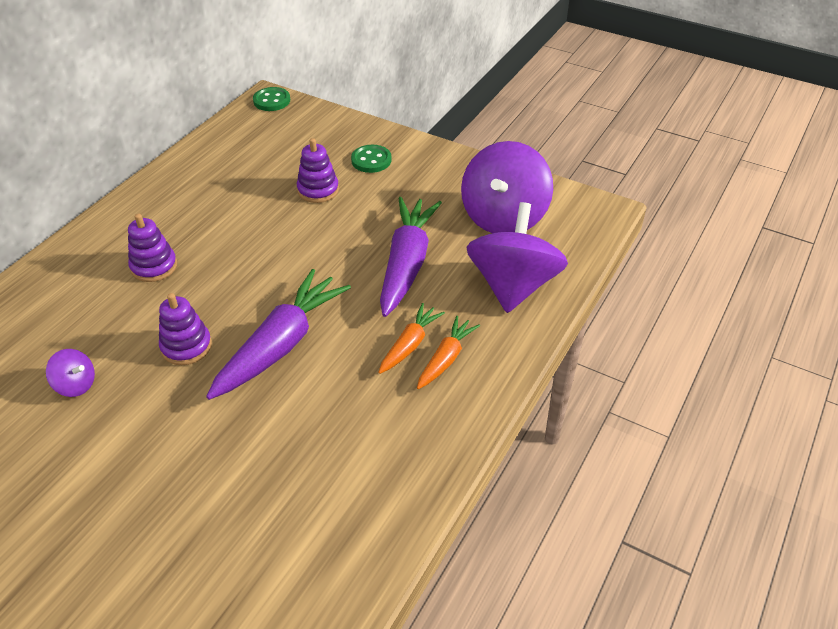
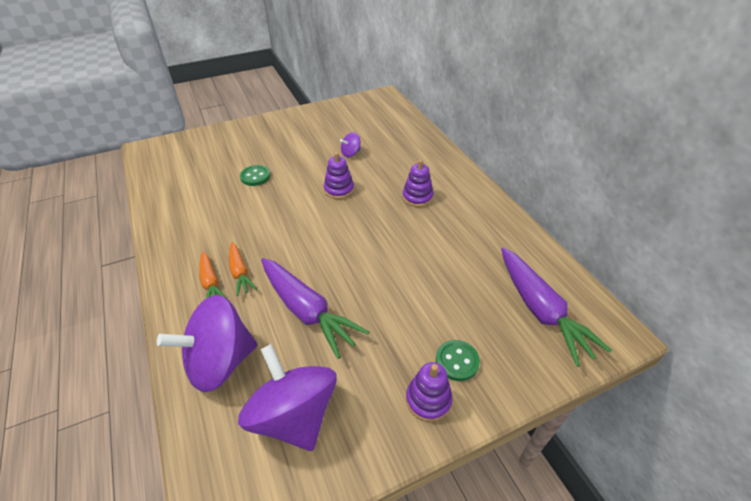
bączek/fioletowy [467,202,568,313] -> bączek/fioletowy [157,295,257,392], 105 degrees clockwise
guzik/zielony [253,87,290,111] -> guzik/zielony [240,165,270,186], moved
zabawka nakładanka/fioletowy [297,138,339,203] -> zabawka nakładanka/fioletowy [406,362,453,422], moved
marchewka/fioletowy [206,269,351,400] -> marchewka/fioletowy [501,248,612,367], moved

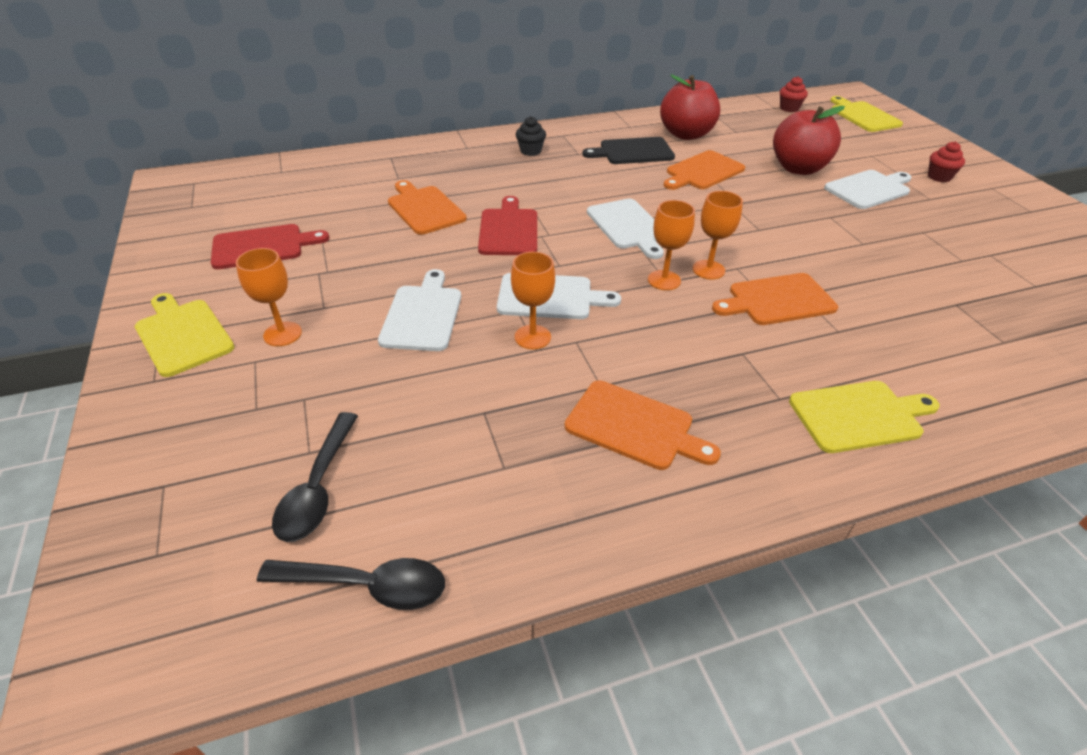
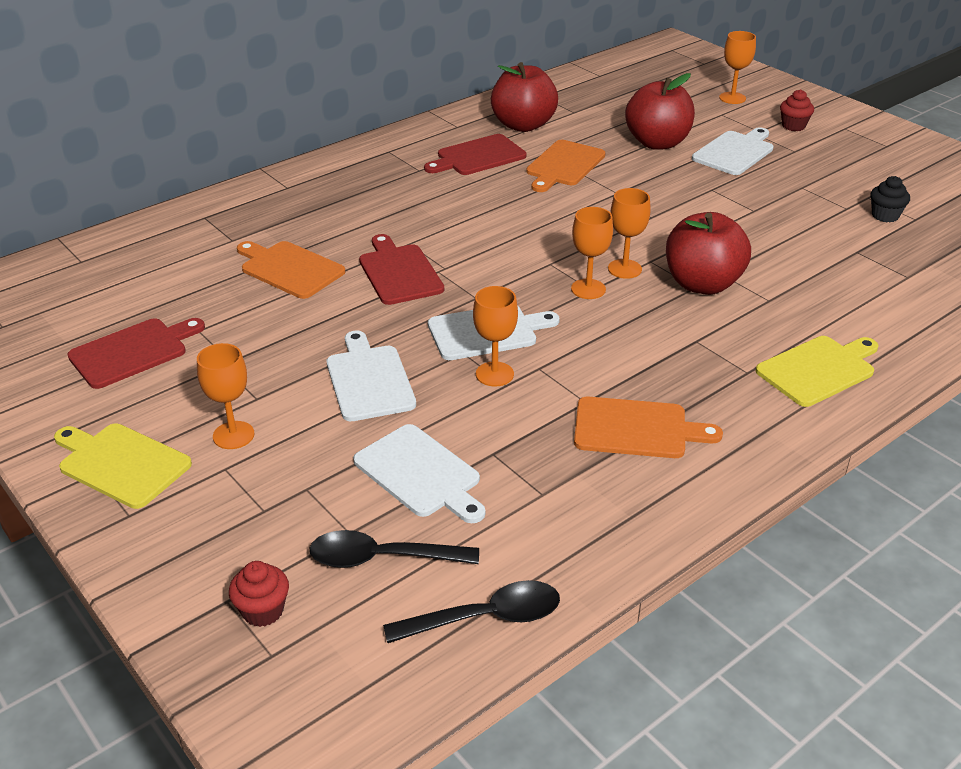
muffinka/czerwony [780,76,808,112] -> muffinka/czerwony [229,561,289,627], moved
łyżka/czarny [272,412,358,542] -> łyżka/czarny [310,530,479,568], 105 degrees clockwise
deska do krojenia/biały [587,198,664,259] -> deska do krojenia/biały [353,424,485,523], moved
deska do krojenia/czarny [583,137,675,164] -> deska do krojenia/czerwony [424,134,526,175]
deska do krojenia/pomarańczowy [712,273,838,325] -> jabłko/czerwony [666,212,751,295]
none -> kielich/pomarańczowy [719,31,756,104]
muffinka/czarny [516,116,546,156] -> muffinka/czarny [870,176,910,222], moved
deska do krojenia/żółty [830,96,903,132] -> none

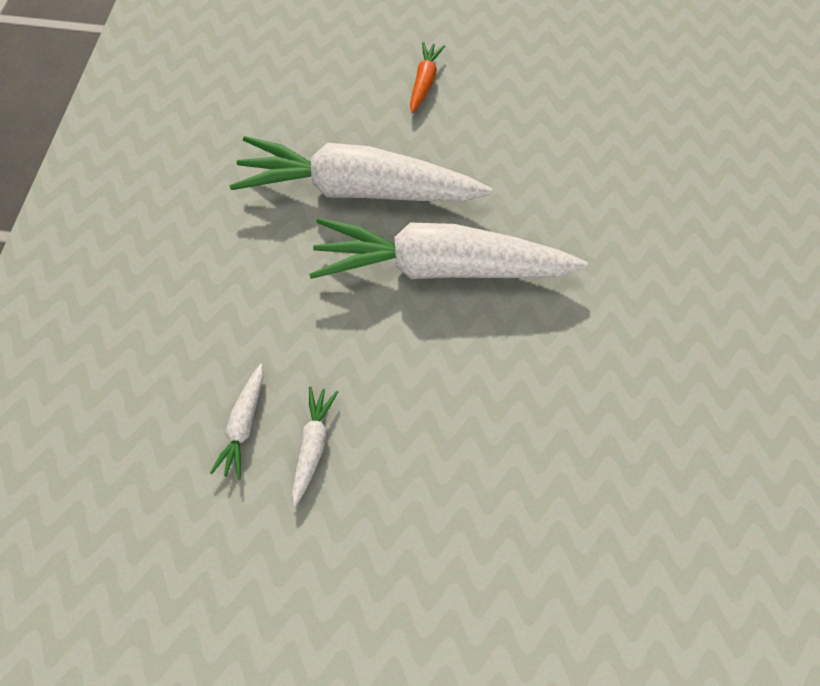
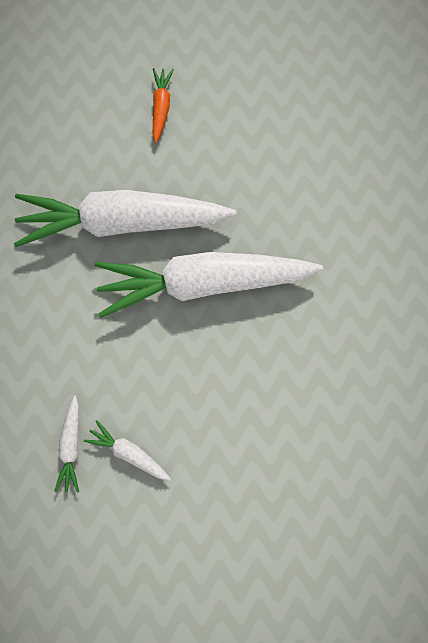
marchewka/biały [292,386,338,506] -> marchewka/biały [84,420,171,481], 60 degrees counterclockwise

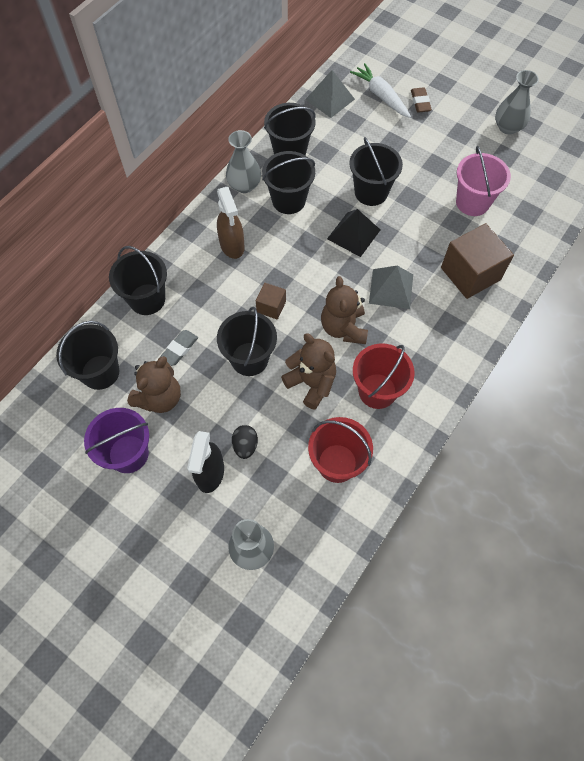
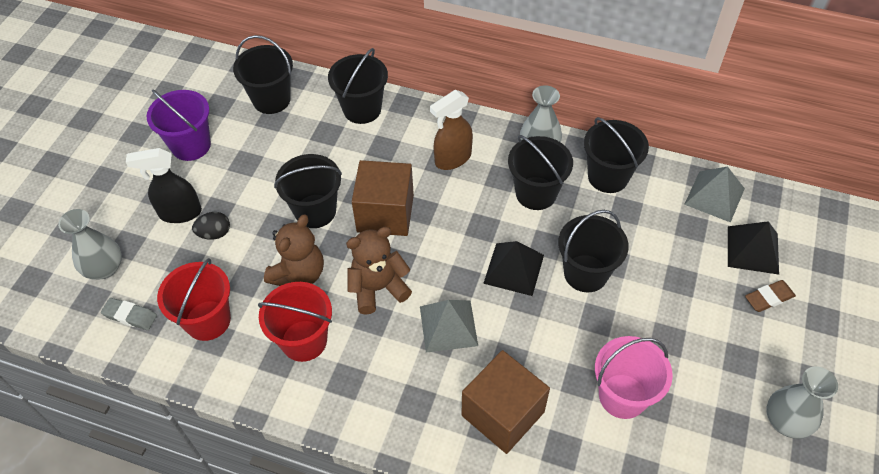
gumka do mazania/szary [160,330,198,366] -> gumka do mazania/szary [101,298,157,330], moved
sześcian/brązowy [256,283,286,320] -> sześcian/brązowy [352,160,414,236], x1.95
marchewka/biały [350,63,411,118] -> piramida/czarny [728,221,779,275]
miś/brązowy [127,356,181,413] -> none

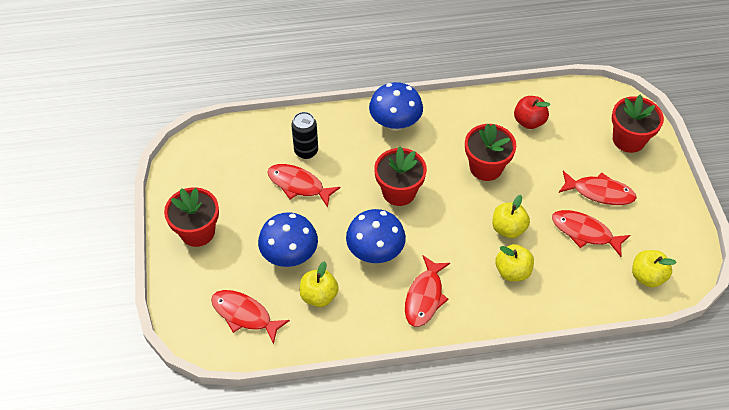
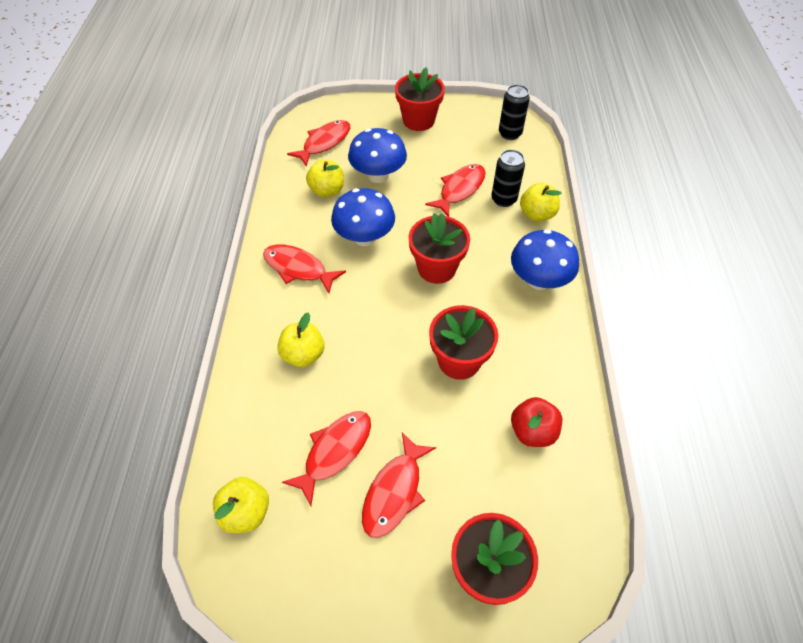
none -> puszka/czarny [499,84,530,140]
jabłko/żółty [492,195,530,238] -> jabłko/żółty [520,183,562,222], moved

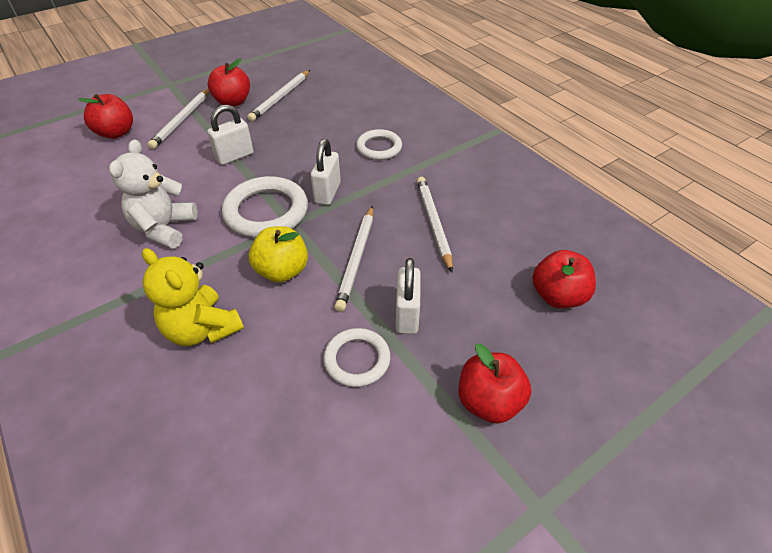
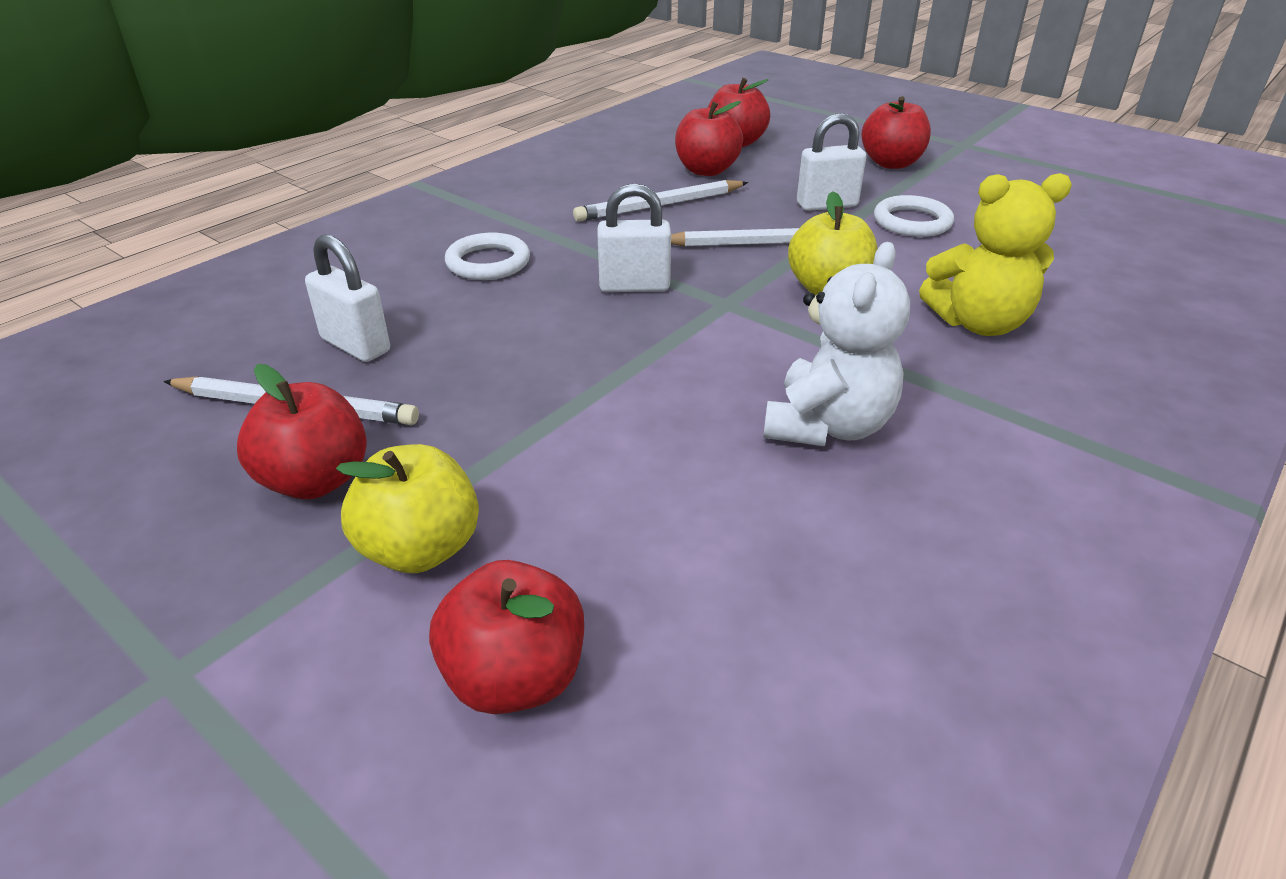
kłódka/biały [207,105,254,165] -> kłódka/biały [305,234,390,362], moved
ołówek/biały [148,89,209,149] -> jabłko/żółty [336,444,479,573]
none -> jabłko/czerwony [675,101,743,176]
miś/biały [109,140,198,249] -> miś/biały [763,242,910,446], 60 degrees counterclockwise
miś/żółty [142,248,244,346] -> miś/żółty [919,173,1072,336], 60 degrees clockwise
pierścień/biały [222,176,308,238] -> none

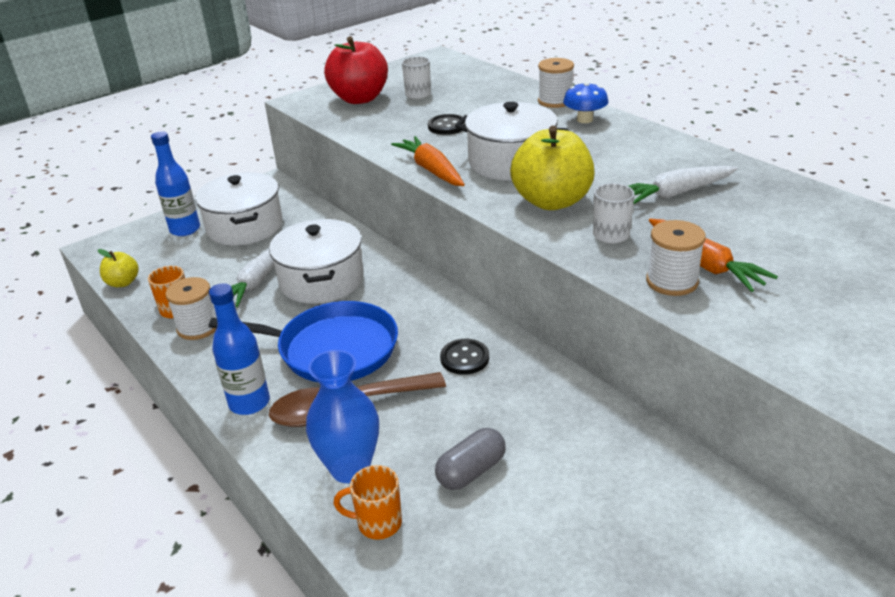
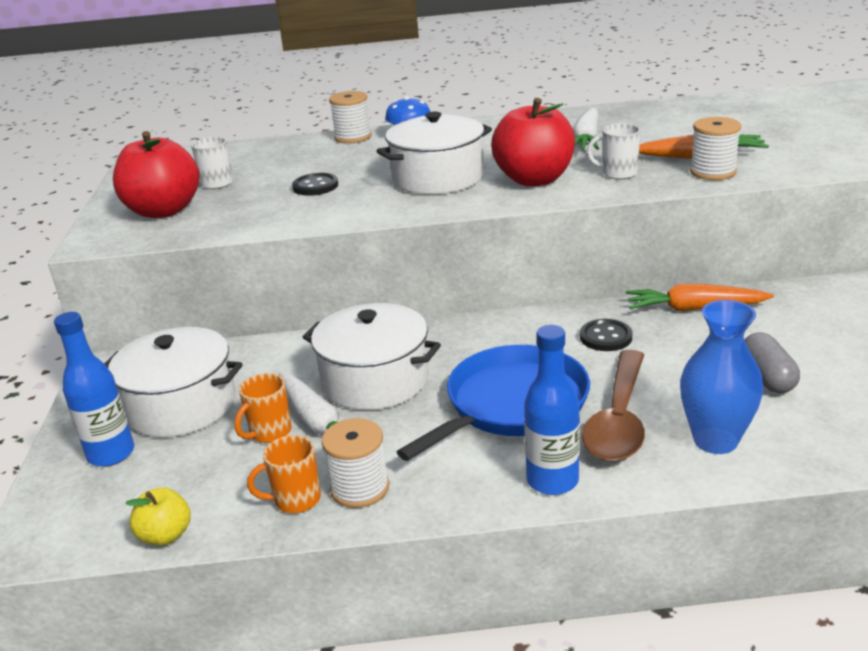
kubek/pomarańczowy [333,465,402,540] -> kubek/pomarańczowy [234,373,292,443], moved
jabłko/żółty [510,126,595,210] -> jabłko/czerwony [491,98,575,187]
marchewka/pomarańczowy [391,136,465,186] -> marchewka/pomarańczowy [626,283,774,311], moved

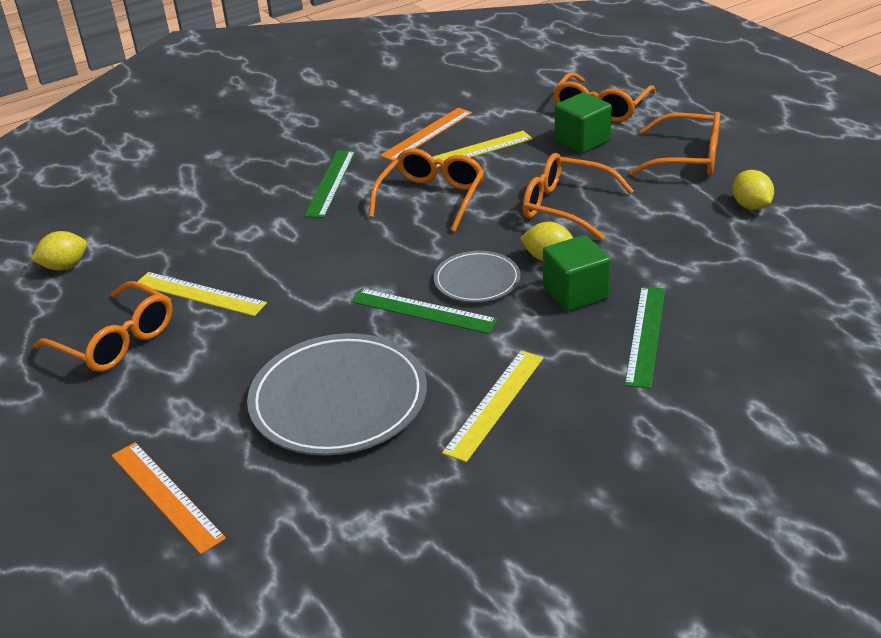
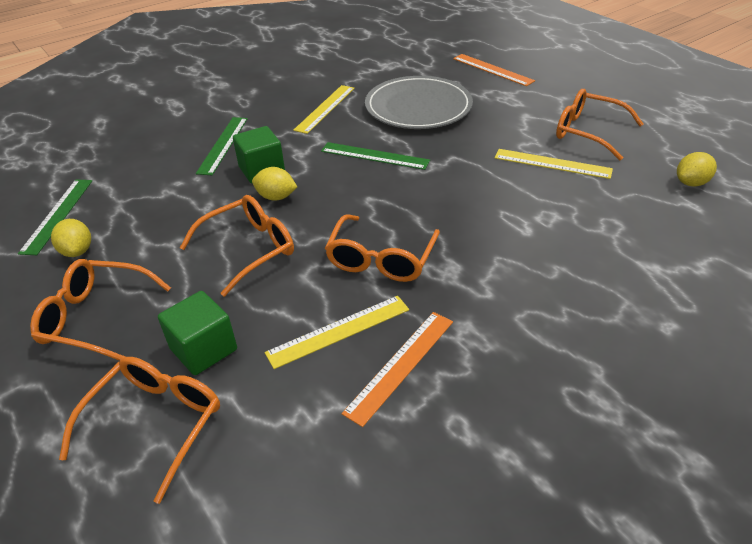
linijka/zielony [304,150,355,218] -> linijka/zielony [18,180,92,255], moved
okulary/pomarańczowy [523,153,634,241] -> okulary/pomarańczowy [180,195,294,297], 60 degrees counterclockwise
talerz/szary [434,251,520,302] -> none

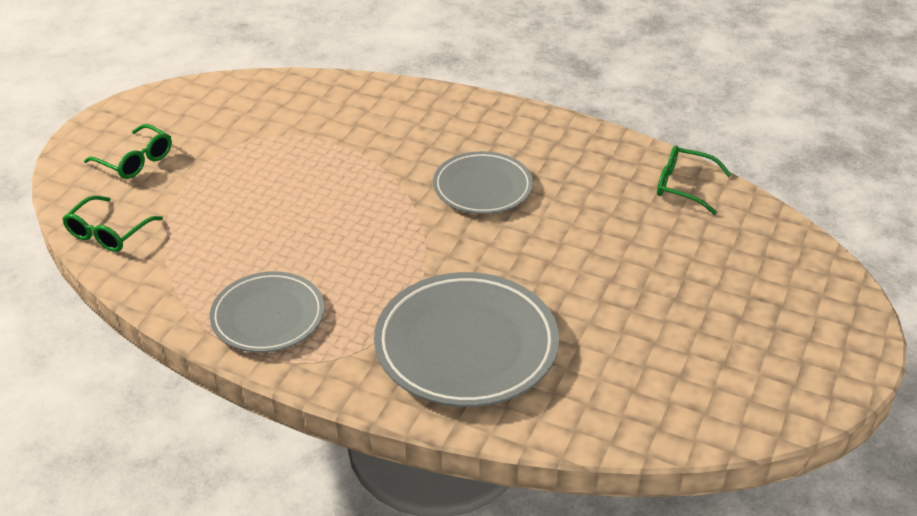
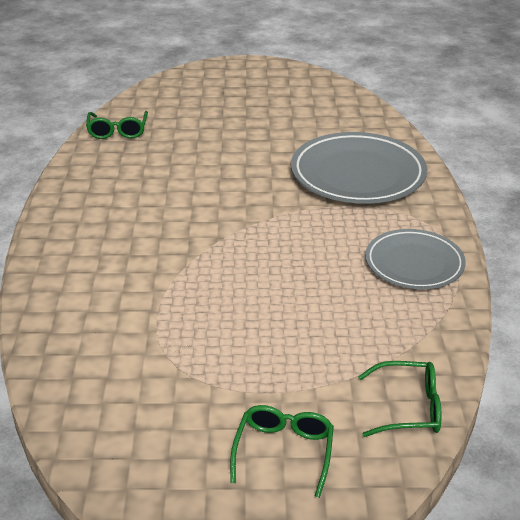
talerz/szary [433,151,533,214] -> none

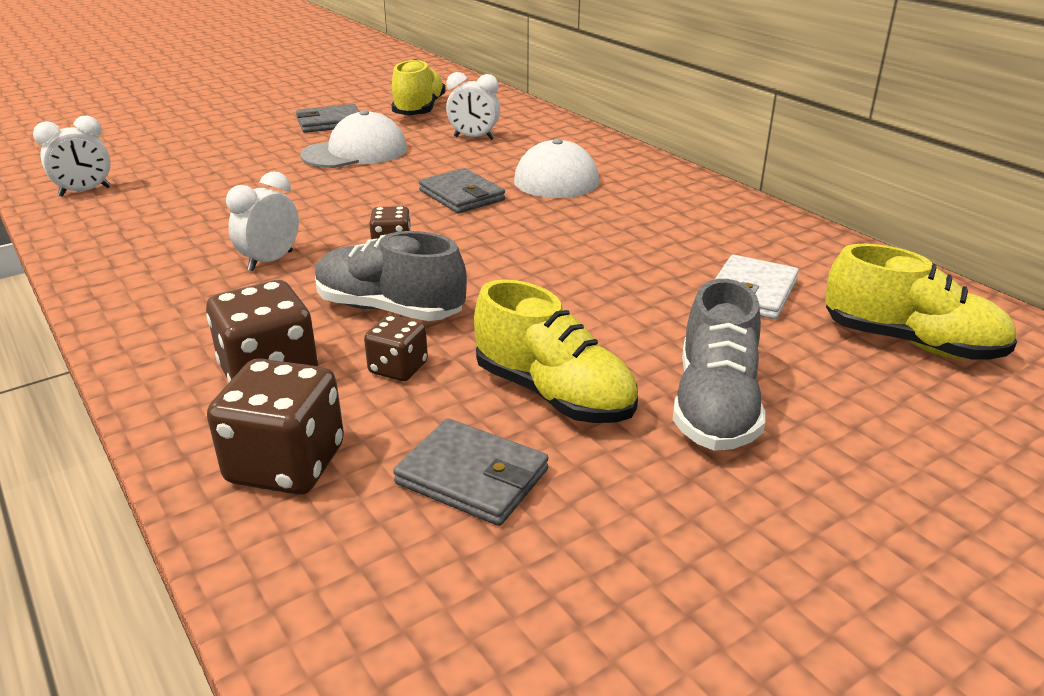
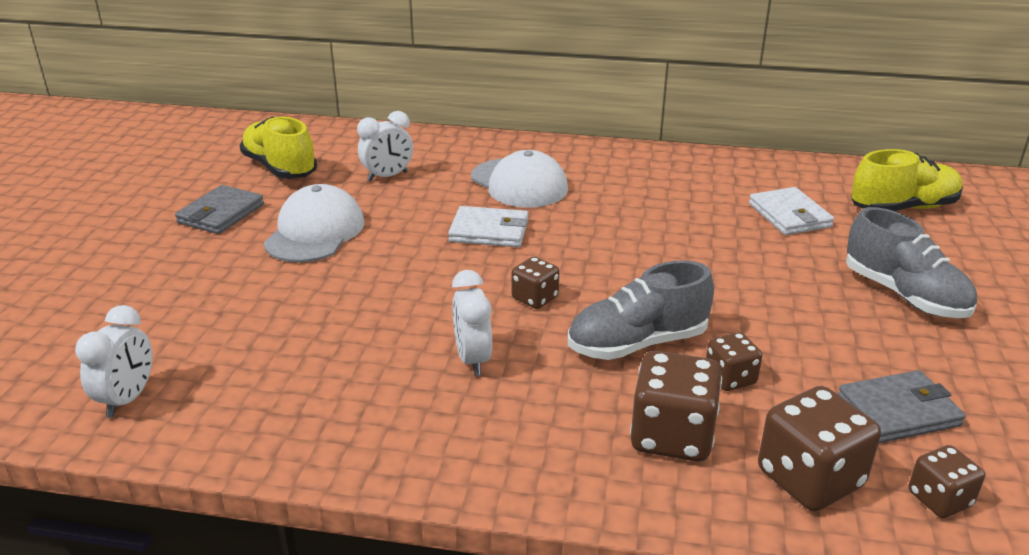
portfel/szary [419,168,505,213] -> portfel/biały [448,206,529,247]
none -> kostka do gry/brązowy [909,445,985,518]
but/żółty [474,279,638,423] -> none

